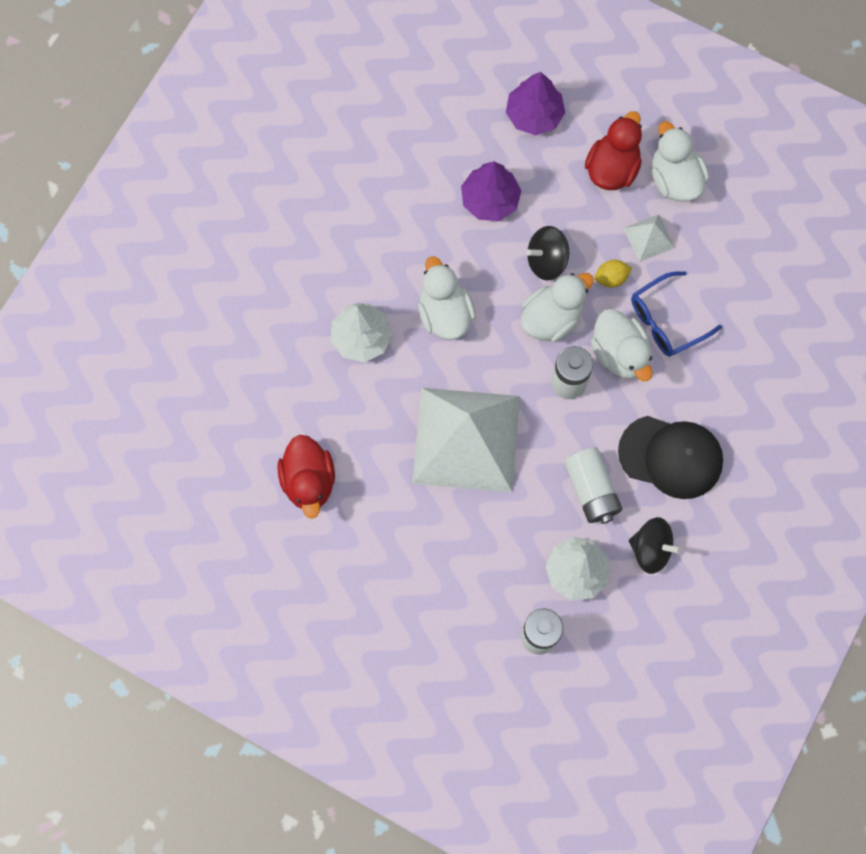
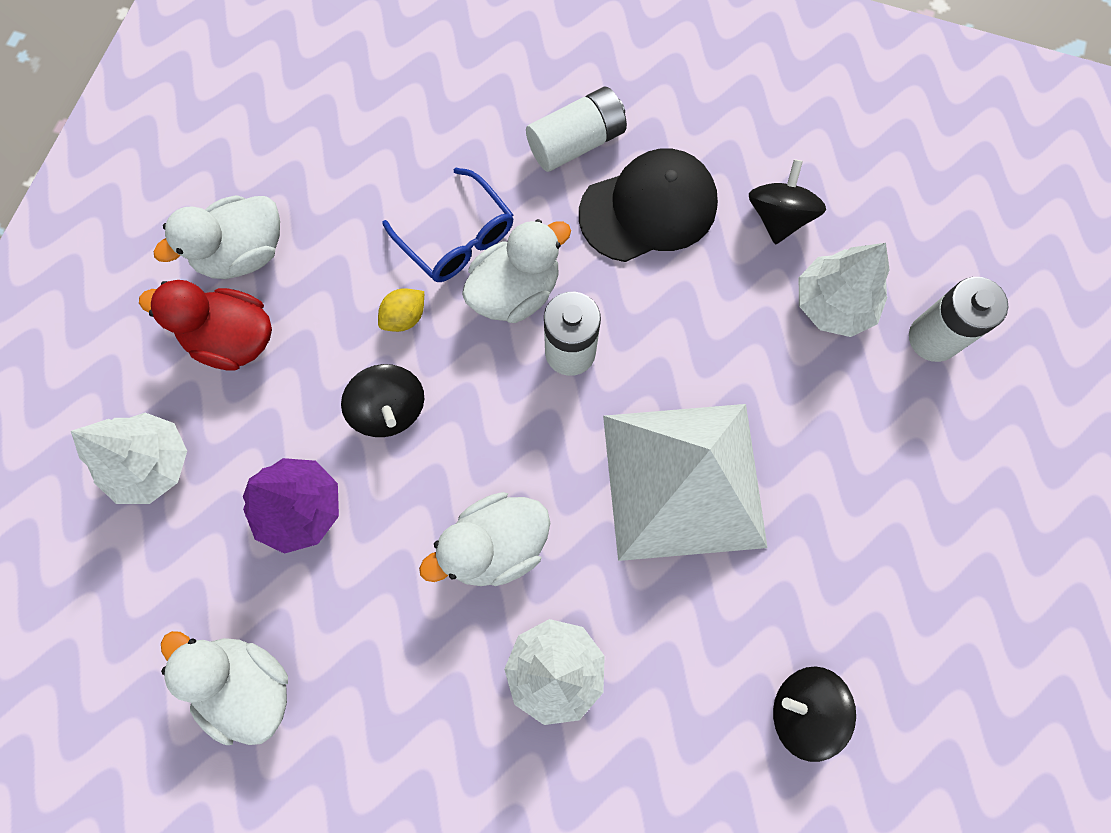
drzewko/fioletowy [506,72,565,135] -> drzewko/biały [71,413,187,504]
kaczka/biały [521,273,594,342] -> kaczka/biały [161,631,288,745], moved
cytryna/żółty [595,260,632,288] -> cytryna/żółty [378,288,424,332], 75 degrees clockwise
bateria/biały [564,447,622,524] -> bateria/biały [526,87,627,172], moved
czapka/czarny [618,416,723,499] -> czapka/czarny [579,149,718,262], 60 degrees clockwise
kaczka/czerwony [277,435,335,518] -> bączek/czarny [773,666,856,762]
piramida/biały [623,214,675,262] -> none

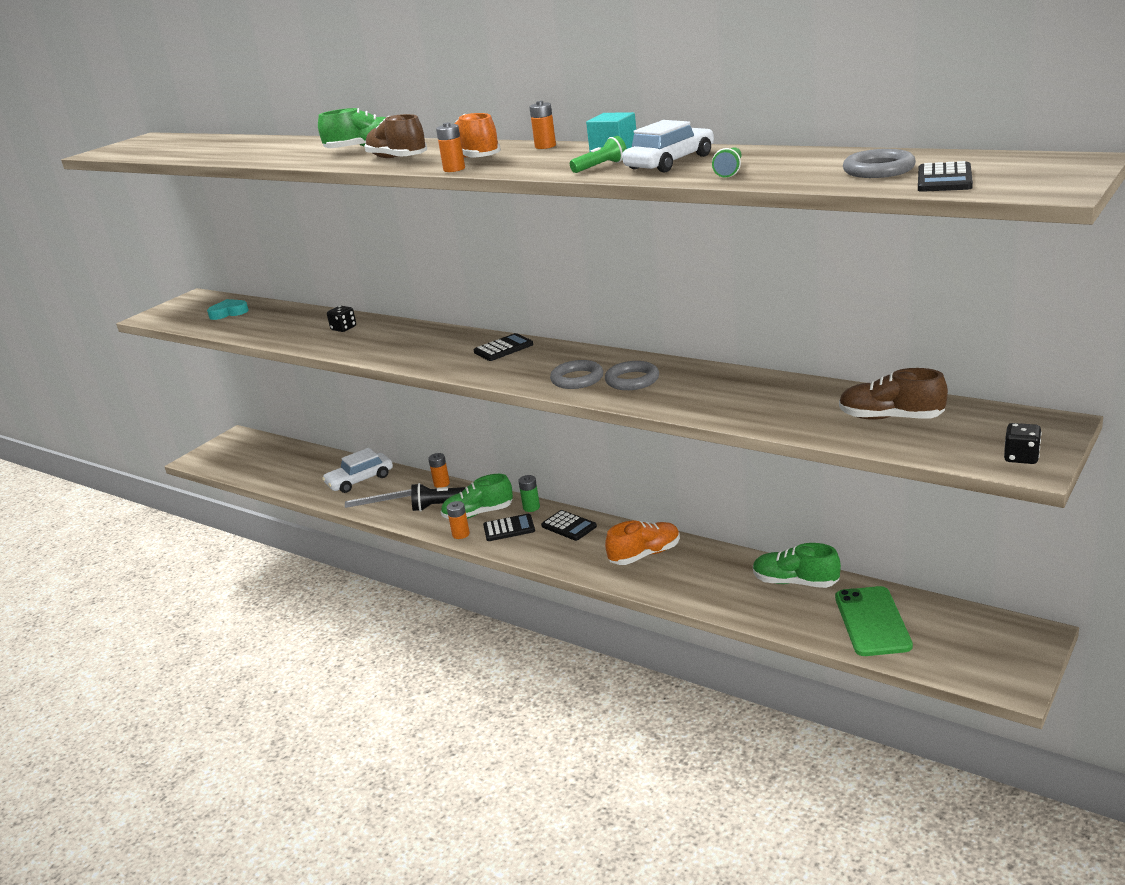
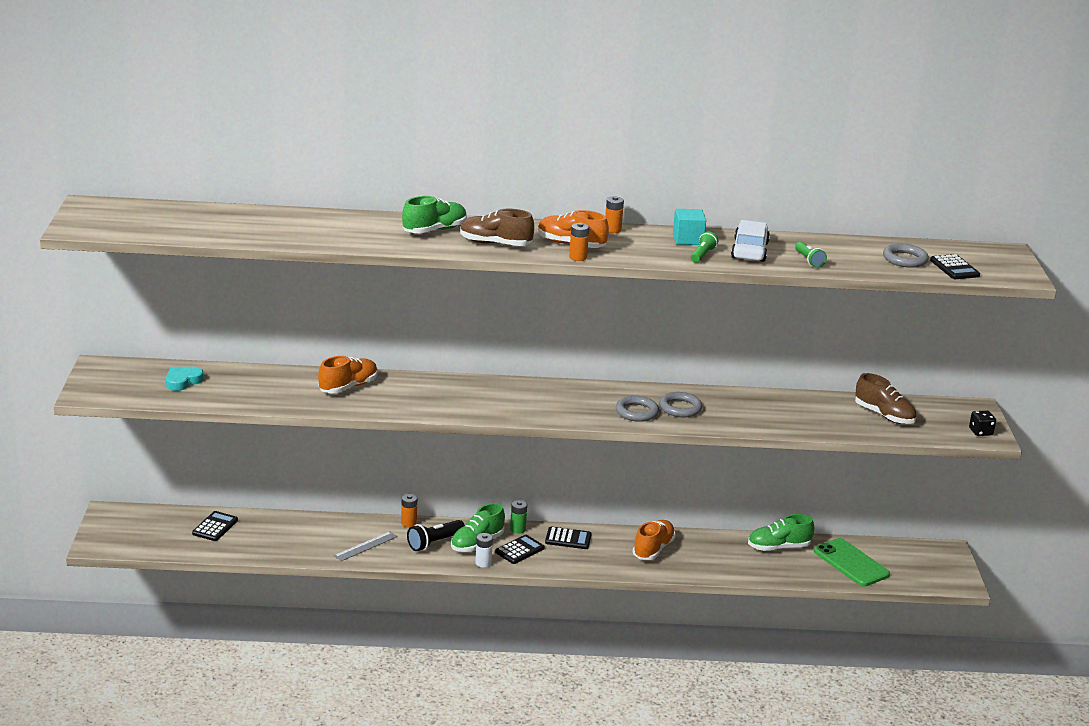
kalkulator/czarny [474,333,533,361] -> kalkulator/czarny [192,511,238,541], moved
kostka do gry/czarny [327,306,356,332] -> but/pomarańczowy [318,356,378,393]
bateria/pomarańczowy [446,501,470,539] -> bateria/biały [475,533,493,568]
but/brązowy [839,368,948,420] -> but/brązowy [855,373,916,424], 120 degrees counterclockwise
samochód/biały [322,448,393,493] -> none

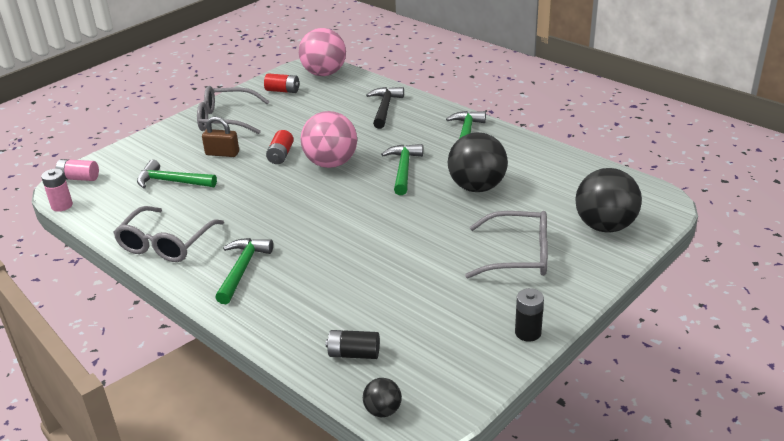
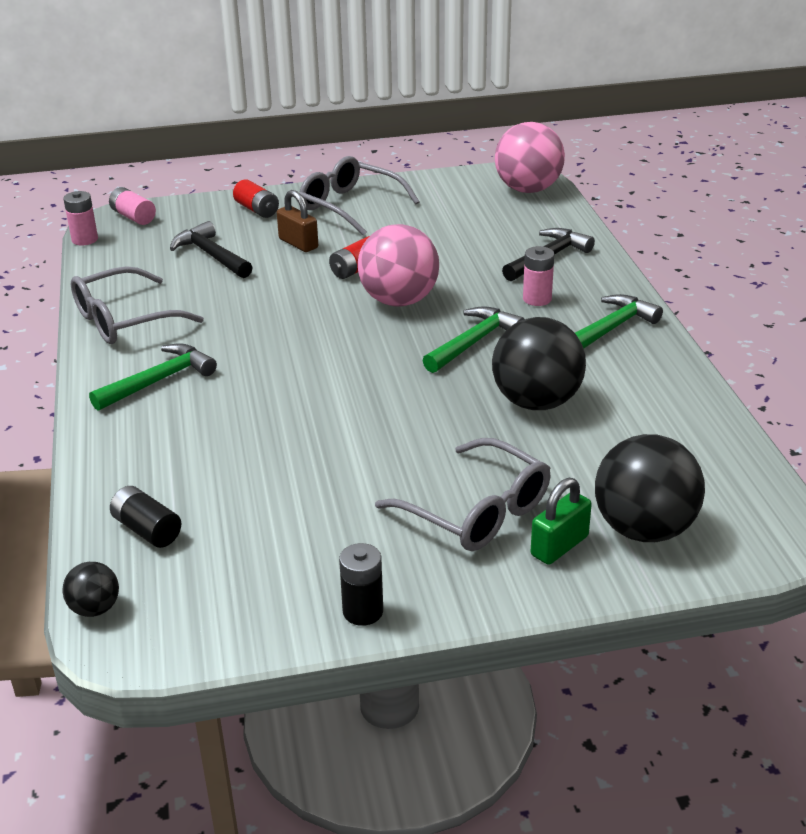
młotek/zielony [137,160,217,189] -> młotek/czarny [170,221,253,278]
bateria/czerwony [264,73,300,93] -> bateria/czerwony [233,179,279,218], moved
none -> bateria/różowy [523,246,554,306]
none -> kłódka/zielony [531,478,592,565]

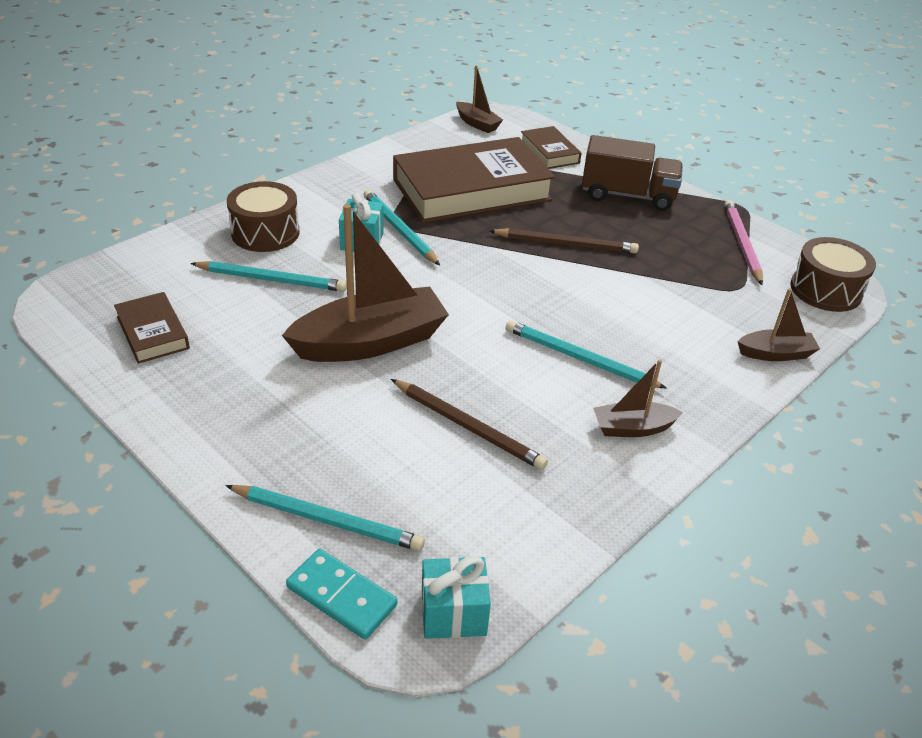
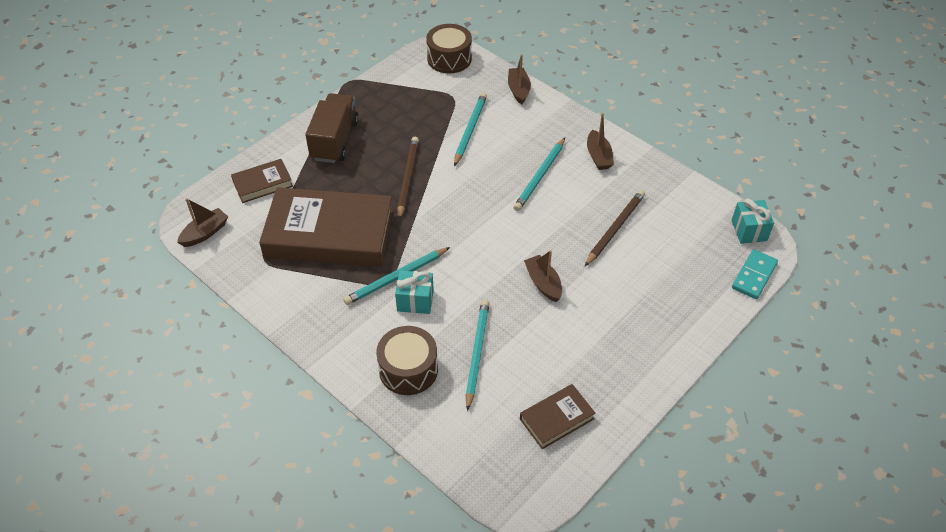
książka/brązowy [393,137,555,223] -> książka/brązowy [259,187,393,267], 60 degrees counterclockwise
ołówek/turkusowy [225,485,425,551] -> ołówek/turkusowy [454,93,487,166], moved
łódka/brązowy [282,204,449,362] -> łódka/brązowy [524,250,562,302], x0.51
ołówek/różowy [724,200,763,285] -> none

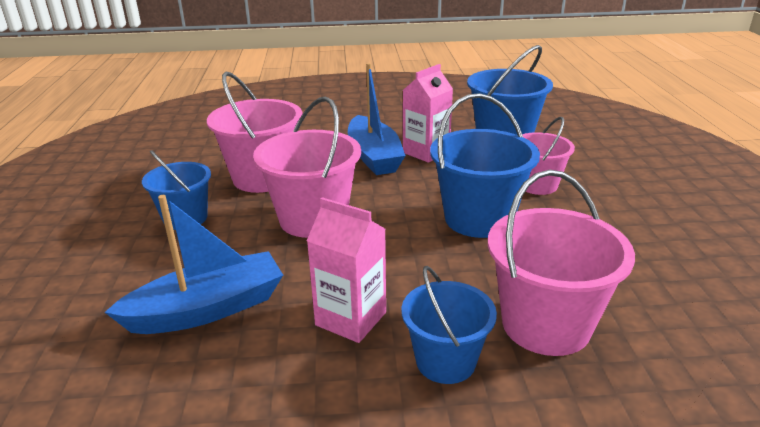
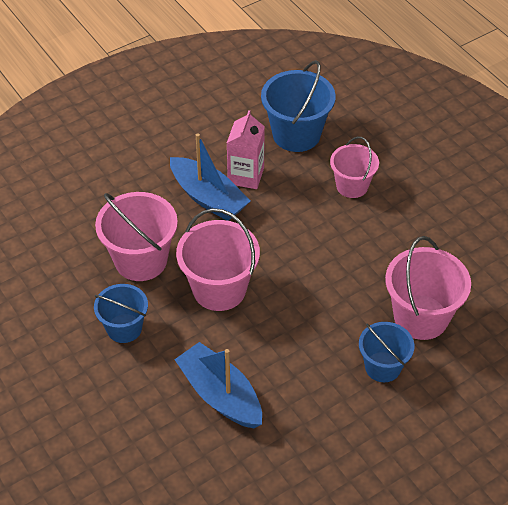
łódka/niebieski [104,195,283,334] -> łódka/niebieski [174,342,262,428], 75 degrees counterclockwise
karton mleka/różowy [307,197,386,343] -> none
wiadro/niebieski [430,93,540,238] -> none

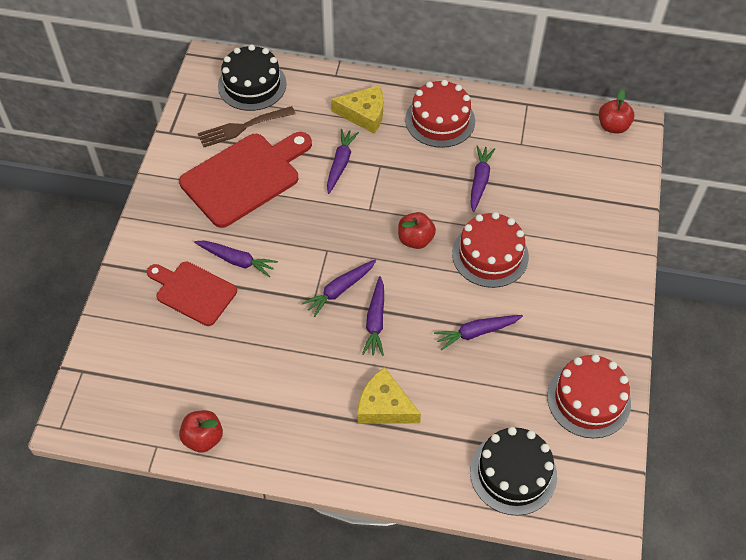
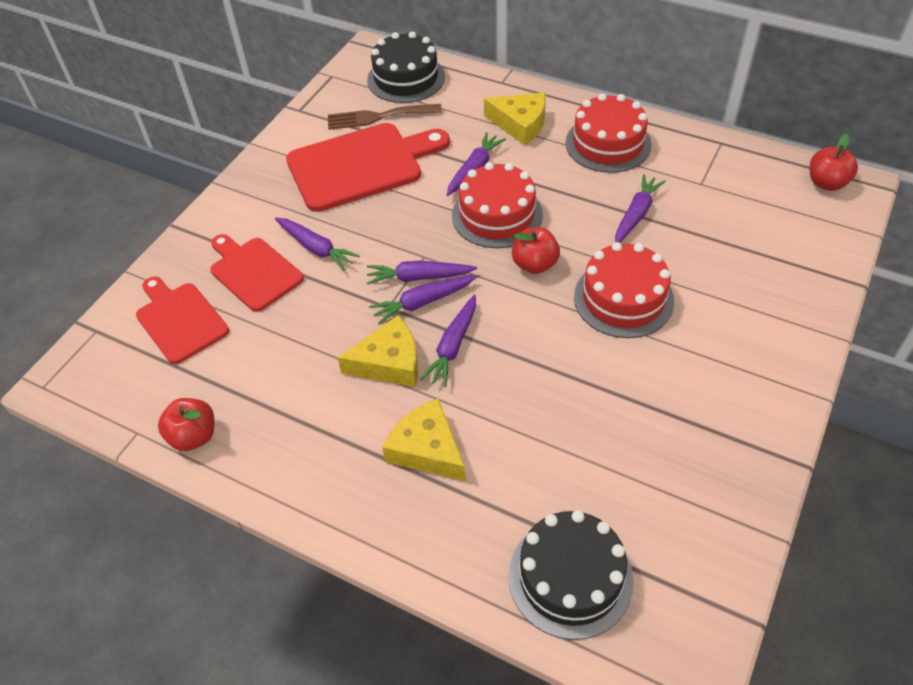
none -> deska do krojenia/czerwony [136,276,229,364]
none -> ser/żółty [338,315,418,387]
marchewka/fioletowy [434,315,523,350] -> marchewka/fioletowy [367,260,477,285], moved
tort/czerwony [547,354,631,438] -> tort/czerwony [452,162,543,248], moved

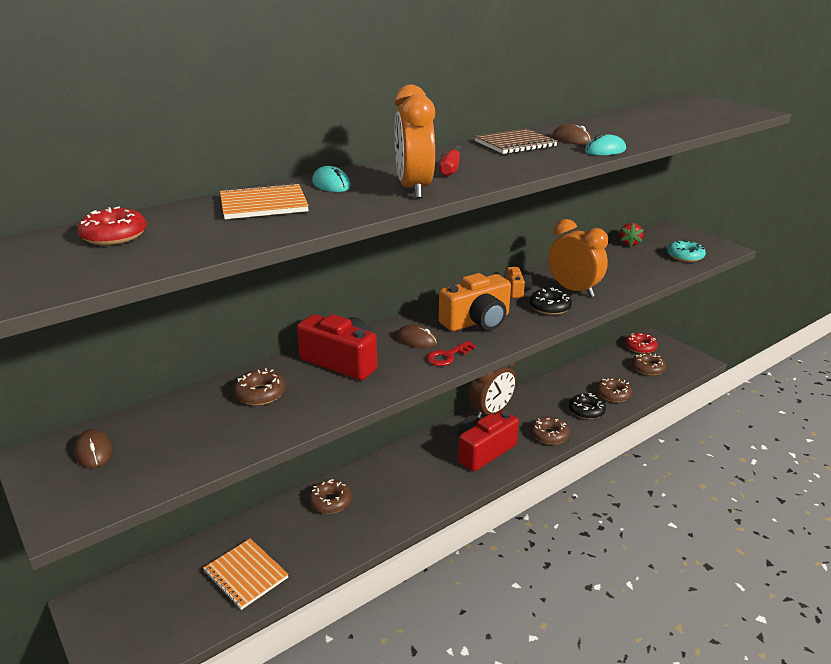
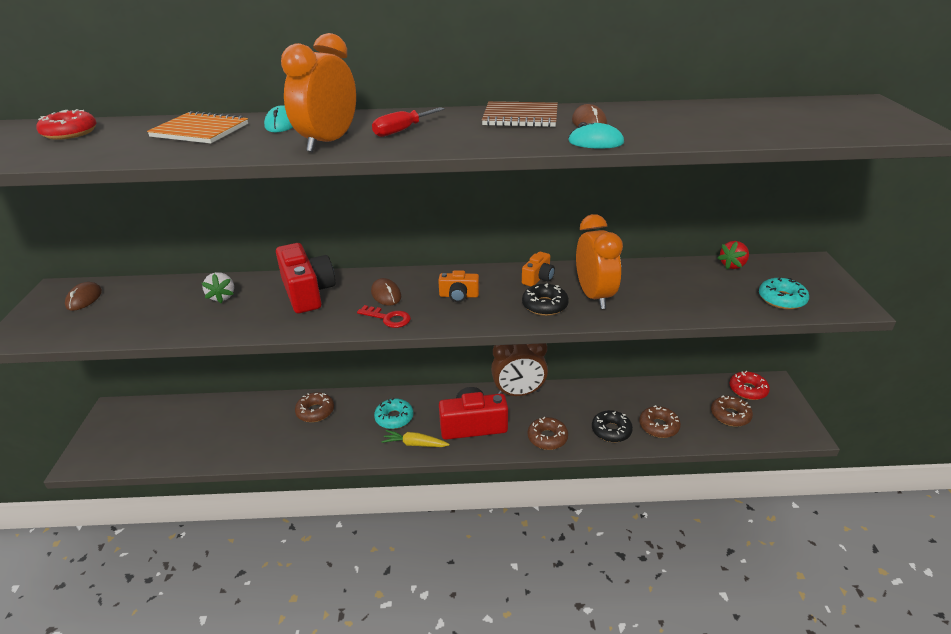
donut/brązowy [233,368,286,406] -> truskawka/biały [202,272,234,303]
klucz/czerwony [426,341,476,366] -> klucz/czerwony [357,305,411,328], 150 degrees counterclockwise
none -> donut/turkusowy [374,398,413,429]
none -> marchewka/żółty [381,430,450,447]
aparat fotograficzny/pomarańczowy [439,273,511,331] -> aparat fotograficzny/pomarańczowy [438,270,479,302], x0.53
zeszyt/pomarańczowy [203,539,289,610] -> none

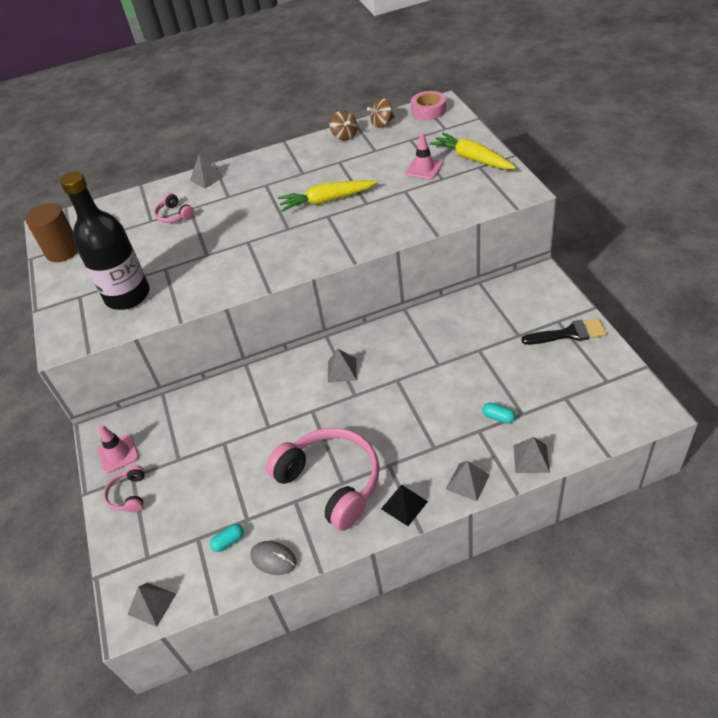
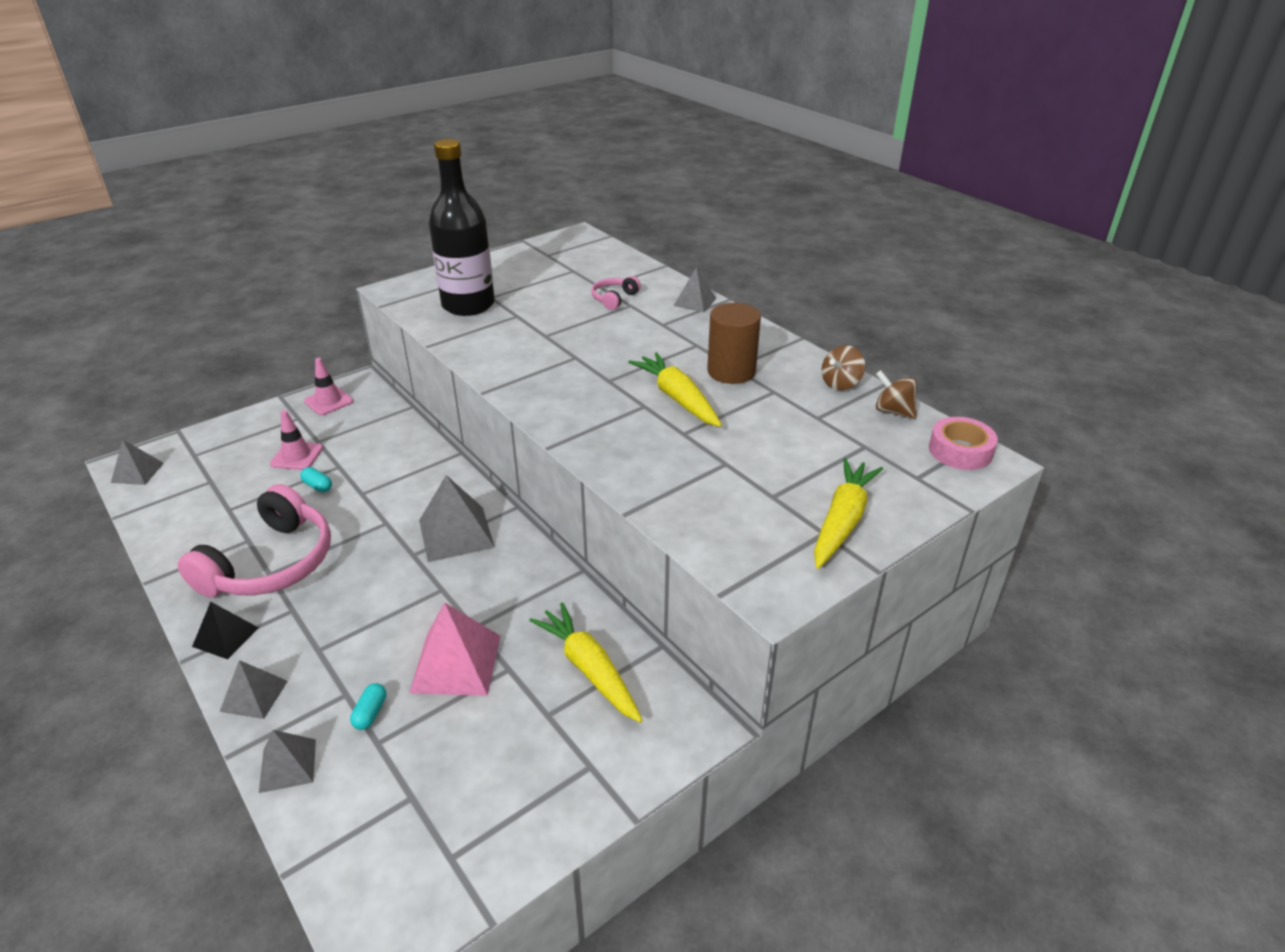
pachołek/różowy [405,133,443,180] -> pachołek/różowy [270,410,323,470], moved
kapsułka/turkusowy [210,524,244,552] -> kapsułka/turkusowy [300,467,332,493], moved
none -> piramida/różowy [409,602,501,696]
piramida/szary [328,348,357,383] -> piramida/szary [419,475,495,562], x1.67
none -> marchewka/żółty [529,602,643,723]
walec/brązowy [25,203,78,262] -> walec/brązowy [707,303,761,384], moved
słuchawki/różowy [104,465,145,512] -> none
myszka/szary [250,541,297,575] -> none
pędzel/czarny [521,318,606,345] -> none

